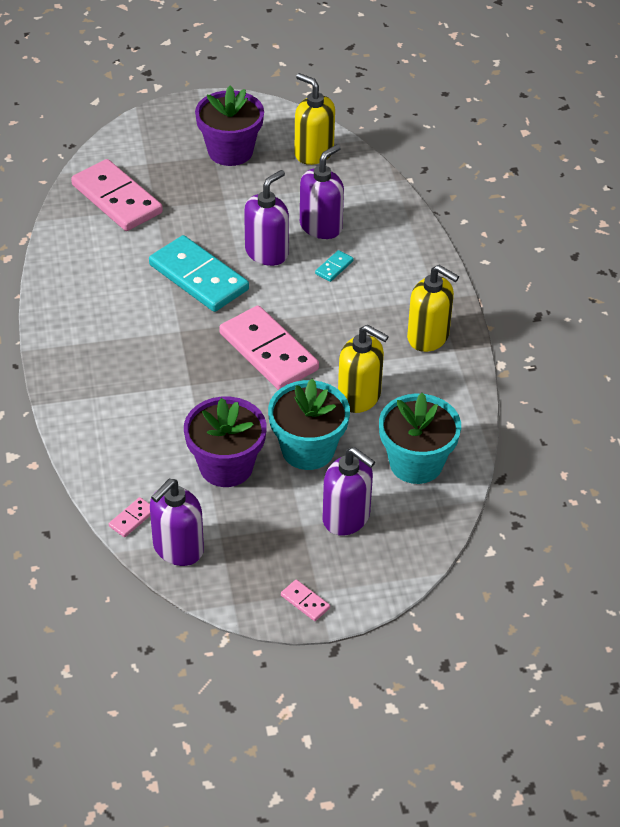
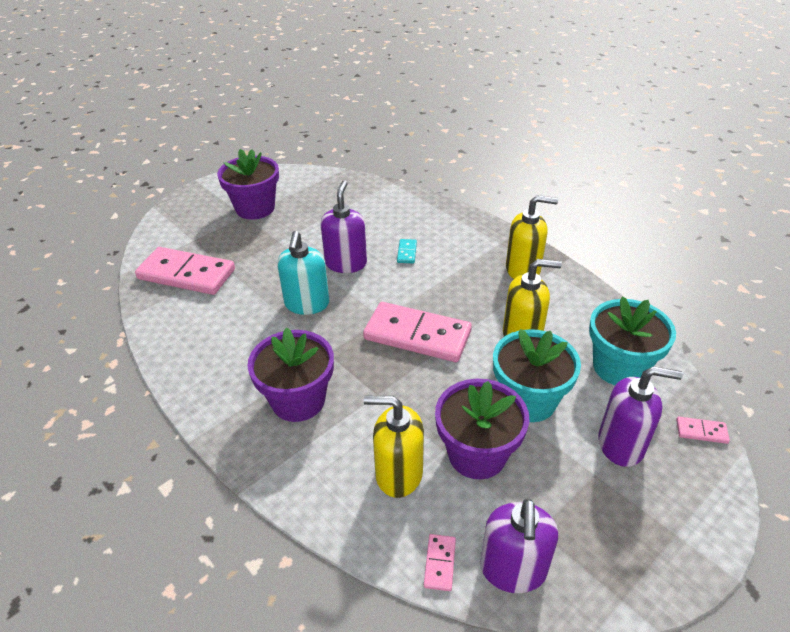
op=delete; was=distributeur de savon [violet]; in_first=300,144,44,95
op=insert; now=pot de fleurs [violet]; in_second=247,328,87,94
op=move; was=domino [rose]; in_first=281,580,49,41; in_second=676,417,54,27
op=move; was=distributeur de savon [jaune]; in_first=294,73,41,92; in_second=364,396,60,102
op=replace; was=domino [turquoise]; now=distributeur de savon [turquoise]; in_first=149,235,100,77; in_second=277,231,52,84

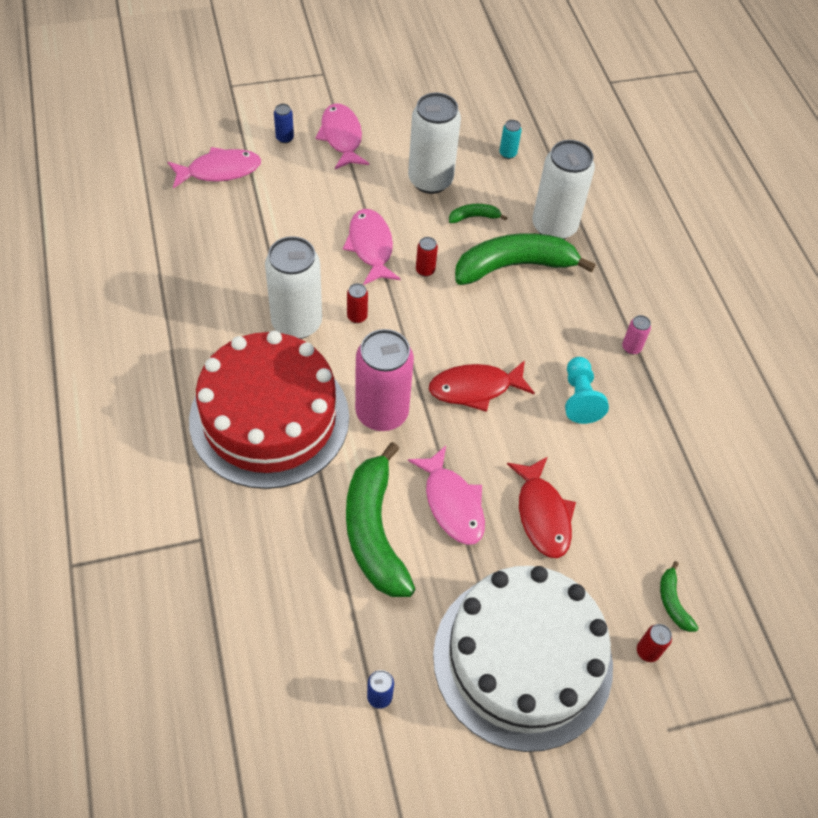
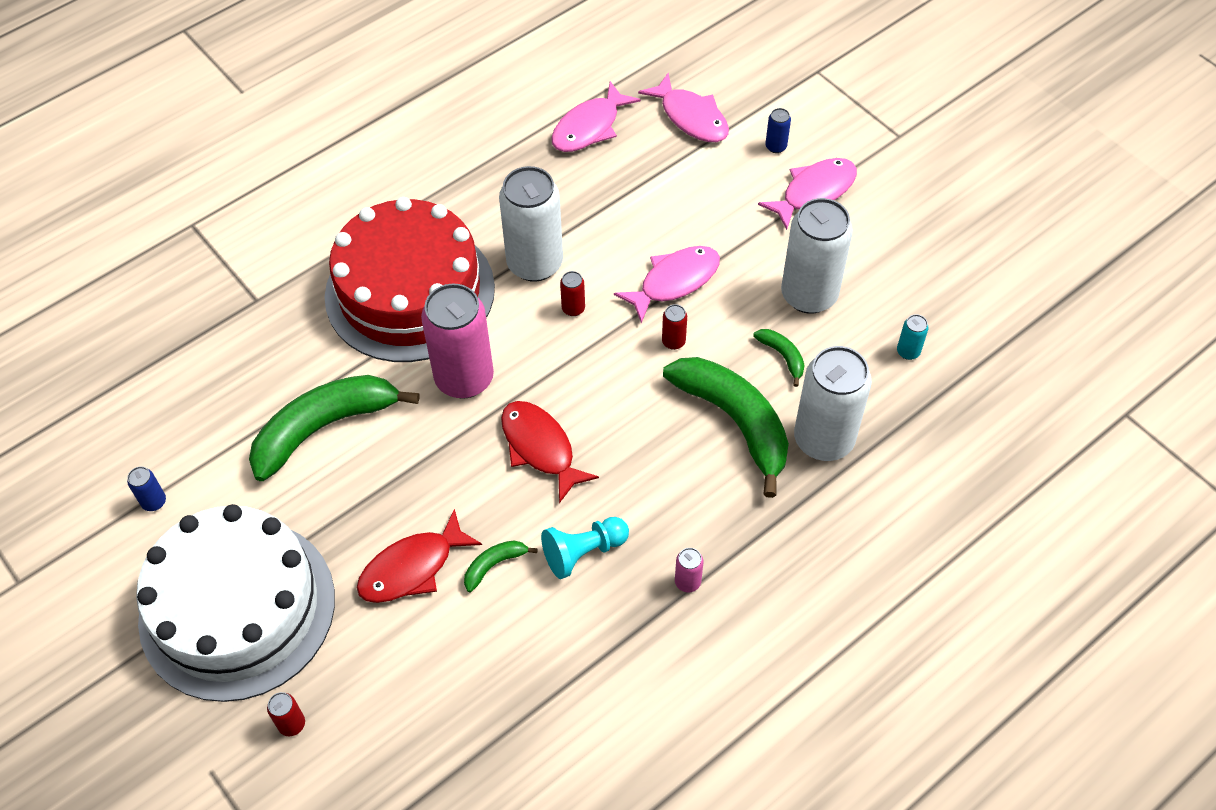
op=move; was=poisson [rose]; in_first=408,446,77,99; in_second=551,81,90,71
op=move; was=banane [vert]; in_first=660,561,38,71; in_second=464,540,74,52

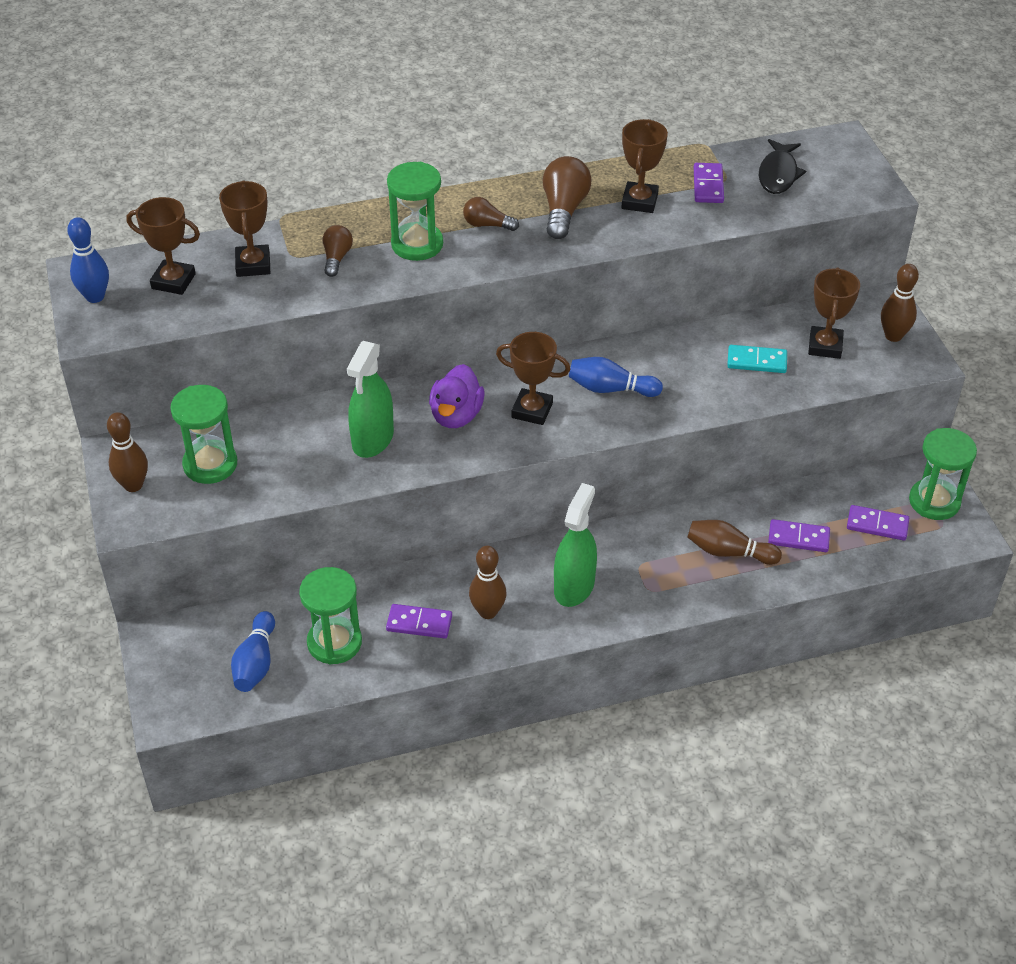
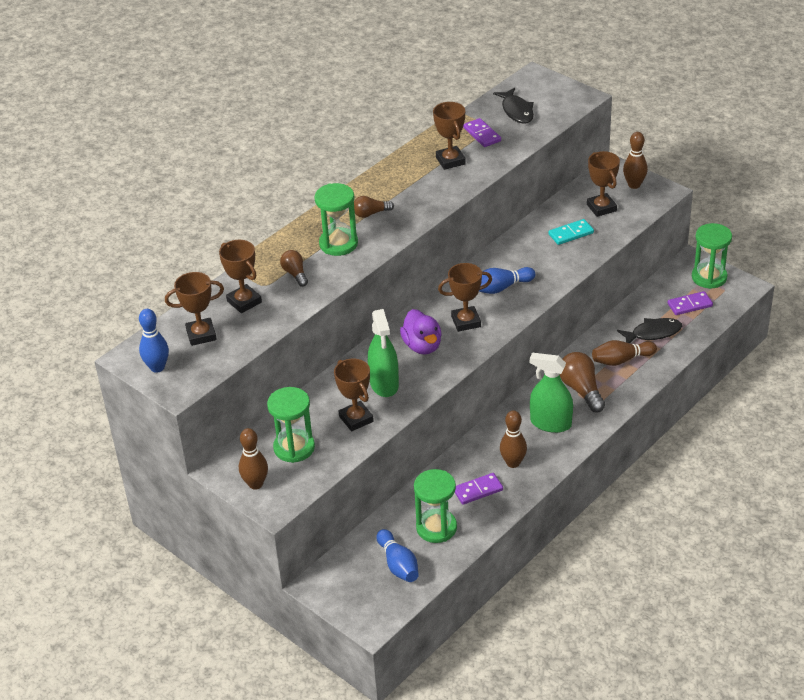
op=insert; now=trophée [marron]; in_second=334,358,40,73
op=move; was=ampoule [marron]; in_first=543,156,49,83; in_second=560,352,45,60
op=replace; was=domino [violet]; now=poisson [noir]; in_first=768,519,62,33; in_second=617,318,65,25
op=rotate; was=vaporisateur [vert]; in_first=554,483,43,124; in_second=530,353,43,80; clockwise=-60

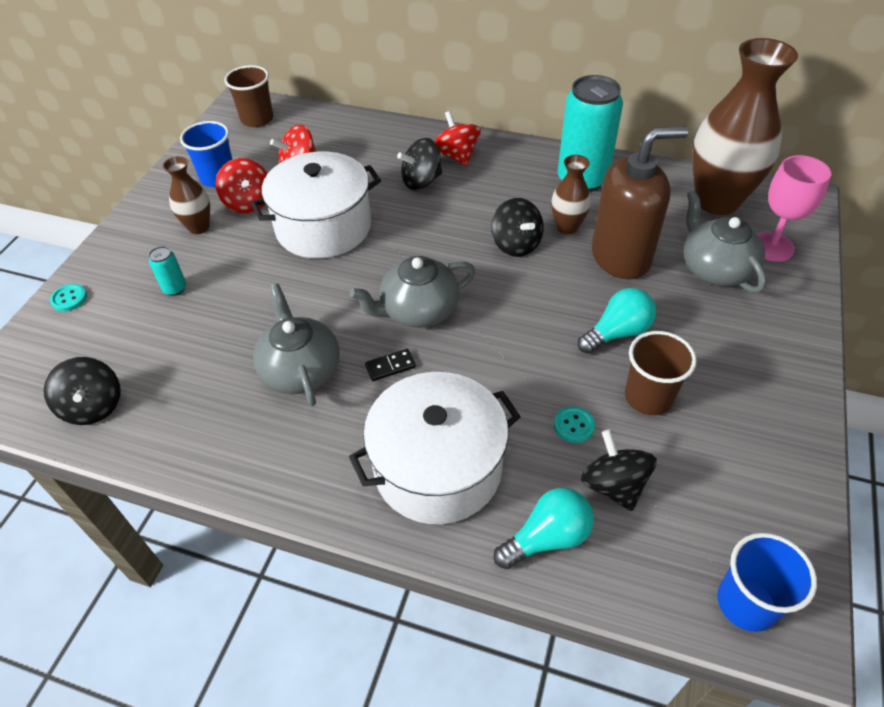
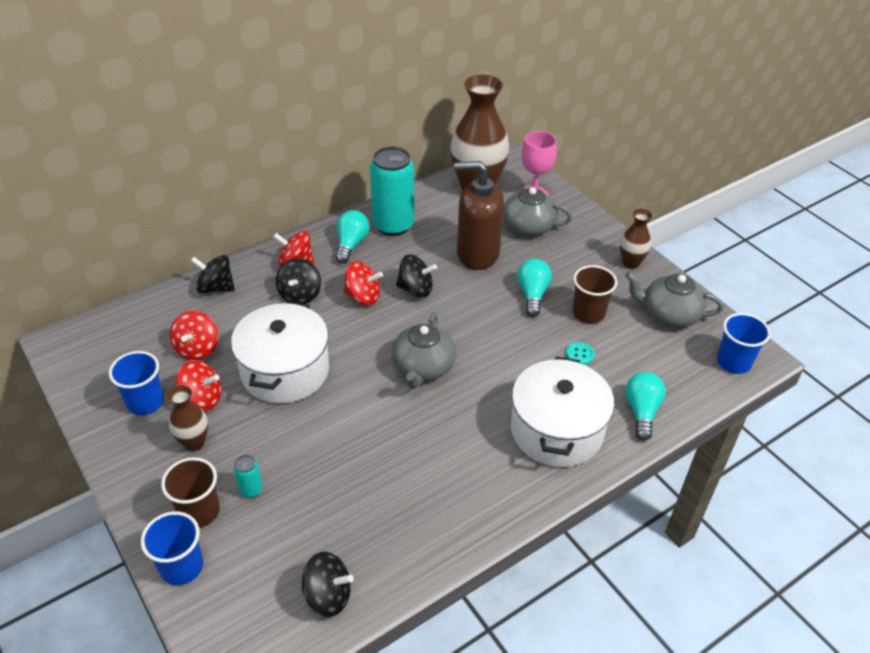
op=delete; was=domino [noir]; in_first=365,349,51,32
op=insert; now=ampoule [turquoise]; in_second=336,210,33,54
op=insert; now=toupie [rouge]; in_second=343,261,40,44
op=move; was=gobelet [marron]; in_first=224,65,49,62; in_second=161,457,59,71
op=move; was=théière [gris]; in_first=253,284,87,122; in_second=625,272,99,55
op=move; was=vase [marron]; in_first=551,155,40,79; in_second=620,209,32,60
op=move; was=toupie [noir]; in_first=581,429,76,82; in_second=191,255,44,38
op=replace; was=bouton [turquoise]; now=gobelet [bleu]; in_first=50,284,37,27; in_second=141,511,62,74
op=rotate; was=distributeur de savon [marron]; in_first=592,126,96,153; in_second=454,161,50,109; clockwise=-105

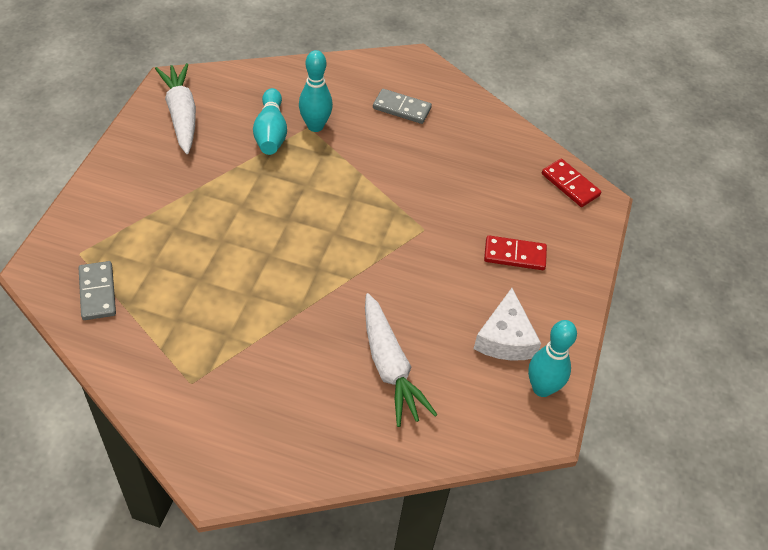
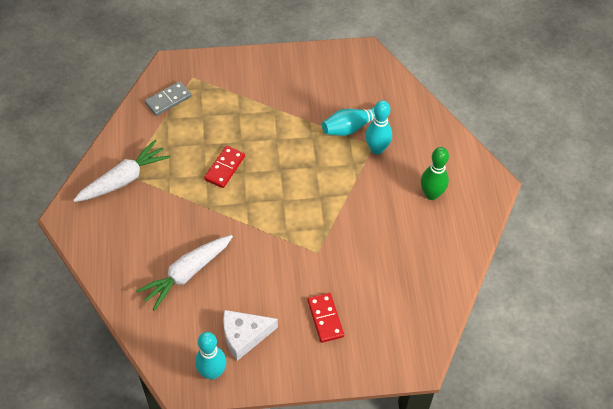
op=move; was=carotte [blanc]; in_first=155,63,41,91; in_second=73,140,98,62
op=move; was=domino [rouge]; in_first=542,159,59,48; in_second=204,146,41,42
op=replace; was=domino [gris]; now=quille [vert]; in_first=373,89,59,35; in_second=421,147,28,53

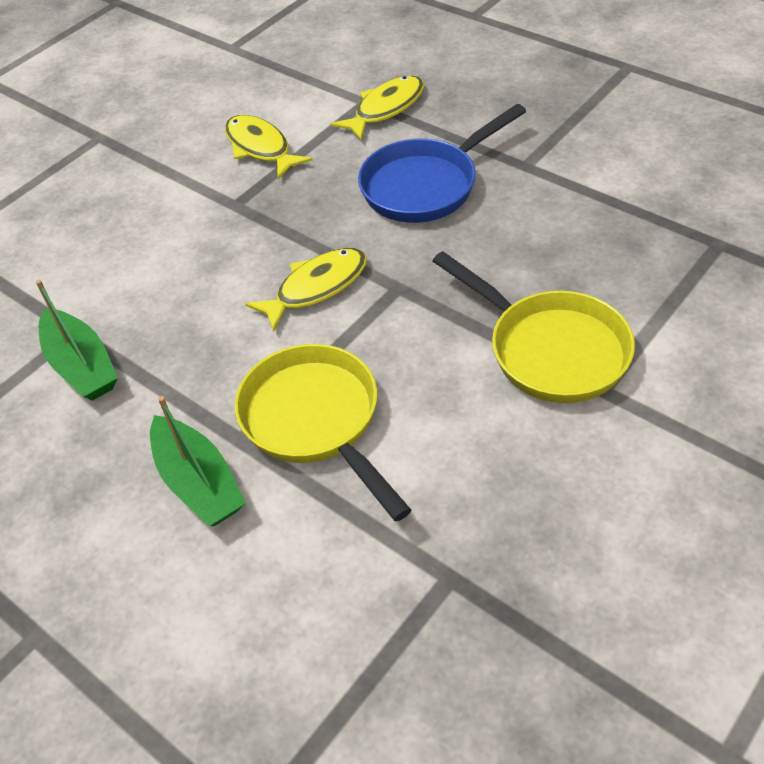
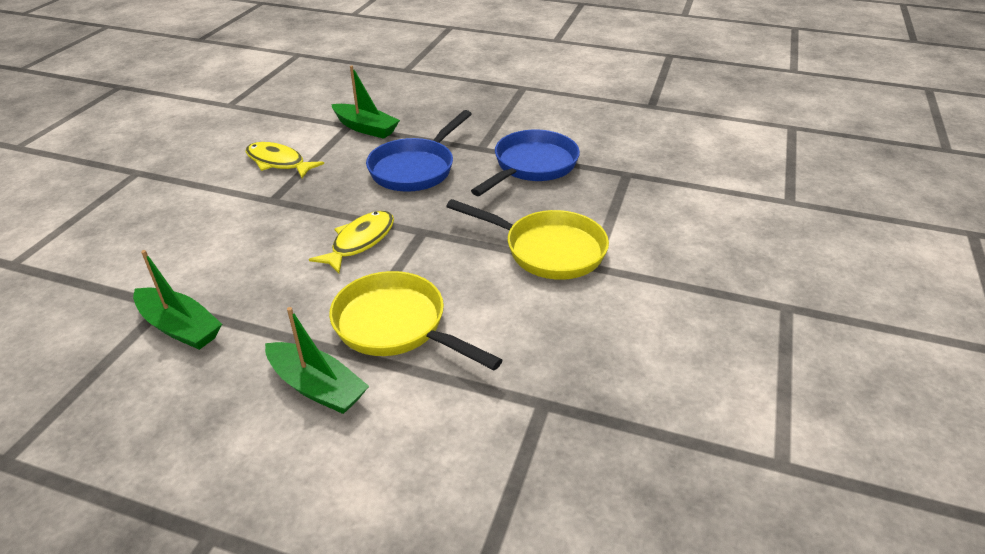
op=insert; now=poêle [bleu]; in_second=471,130,109,66
op=replace; was=poisson [jaune]; now=bateau [vert]; in_first=331,76,93,64; in_second=331,65,69,74

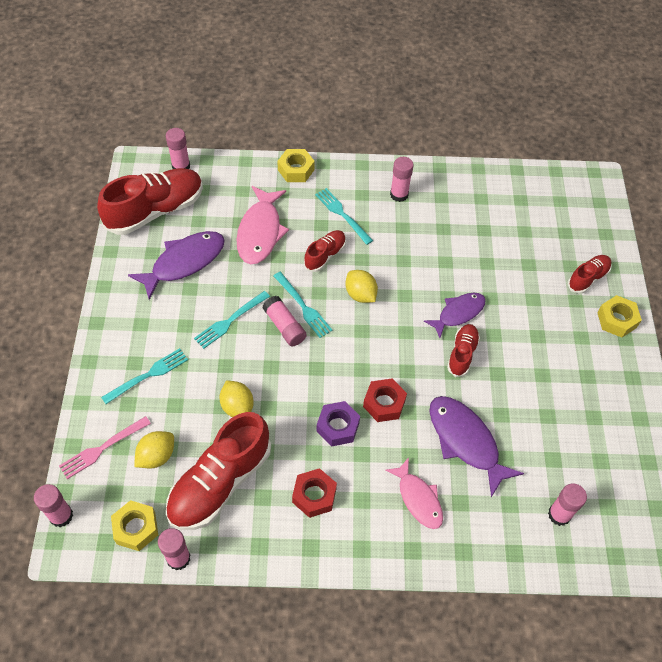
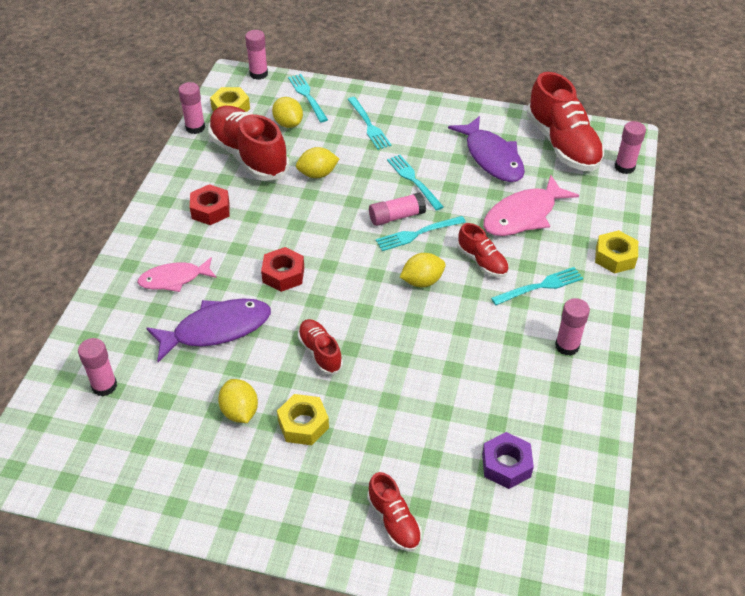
op=delete; was=poisson [violet]; in_first=424,293,62,45
op=insert; now=citron [jaune]; in_second=218,379,40,44
op=move; was=écrou [violet]; in_first=317,401,43,46; in_second=482,432,52,57
op=move; was=écrou [jaune]; in_first=597,295,45,43; in_second=277,394,52,51
op=recolor; was=fourchette [rose]; now=fourchette [turquoise]; in_first=59,416,92,63; in_second=288,74,40,48
op=rotate; was=poisson [rose]; in_first=236,186,53,78; in_second=483,175,96,61; clockwise=-60
op=rotate; was=chaussure [rouge]; in_first=447,324,33,53; in_second=298,319,45,55; clockwise=-150

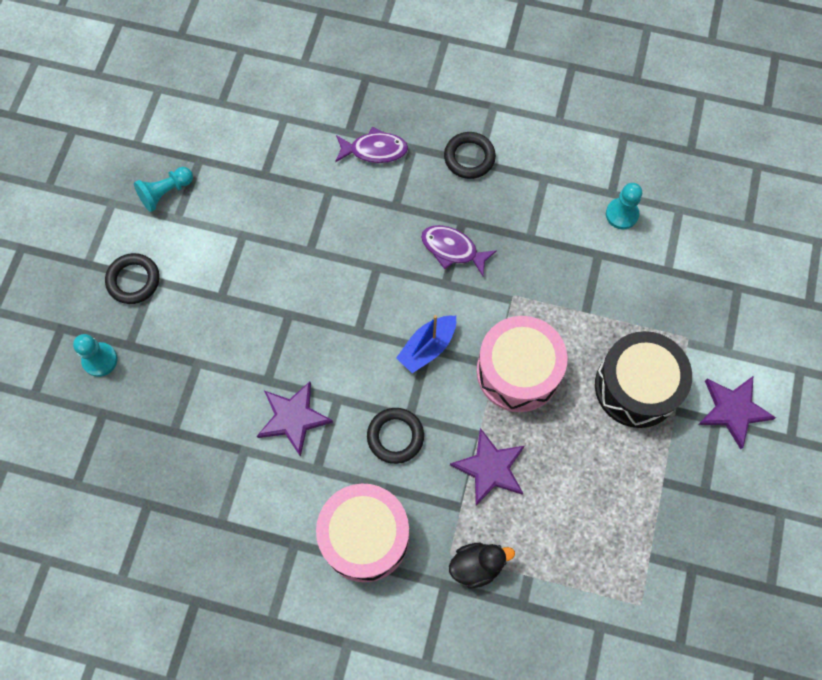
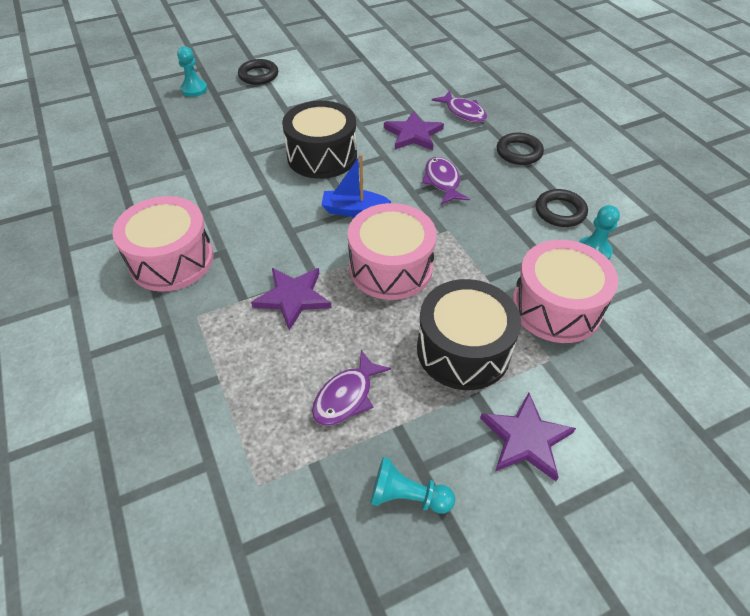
op=delete; was=canard [noir]; in_first=449,543,66,45
op=insert; now=tambour [noir]; in_second=282,101,75,78
op=insert; now=poisson [violet]; in_second=312,350,79,76
op=insert; now=tambour [rose]; in_second=512,240,106,103
op=move; was=pion [turquoise]; in_first=134,167,59,45; in_second=370,457,85,57
op=move; was=étoile [violet]; in_first=257,382,76,75; in_second=384,111,60,39
op=move; was=anneau [noir]; in_first=367,408,57,56; in_second=536,189,52,38

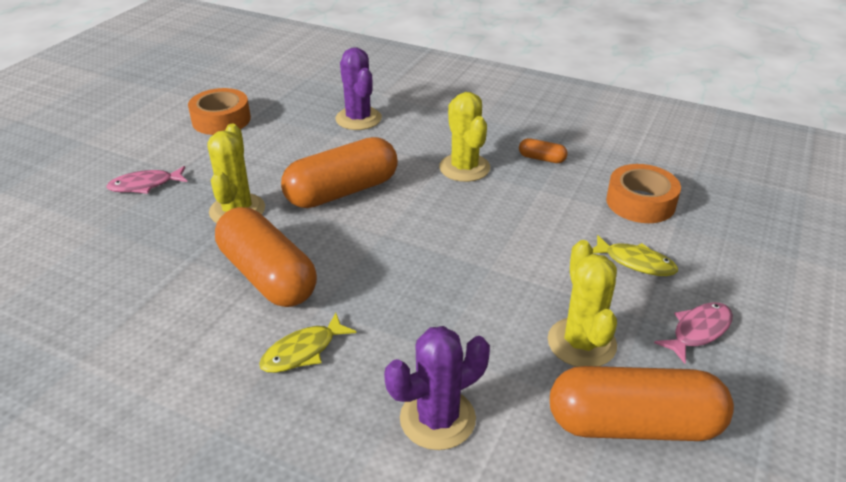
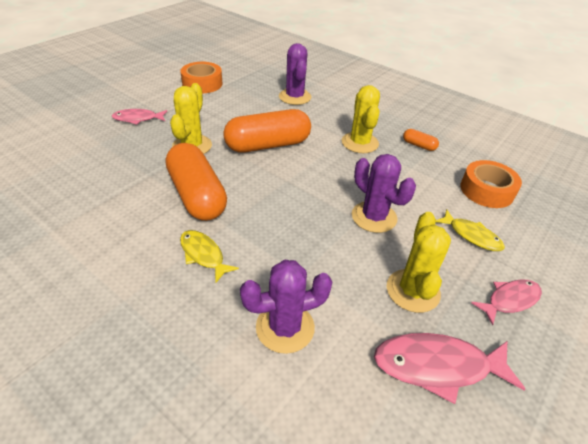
op=insert; now=cactus [violet]; in_second=352,154,64,79
op=replace; was=gélule [orange]; now=poisson [rose]; in_first=550,366,184,75; in_second=374,333,151,71
op=rotate; was=poisson [jaune]; in_first=259,313,97,60; in_second=180,230,59,52; clockwise=75

